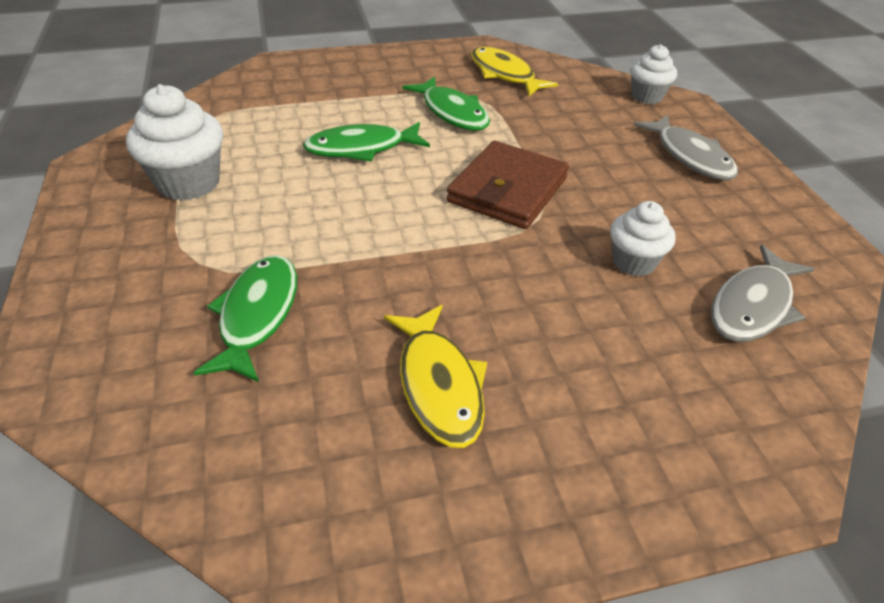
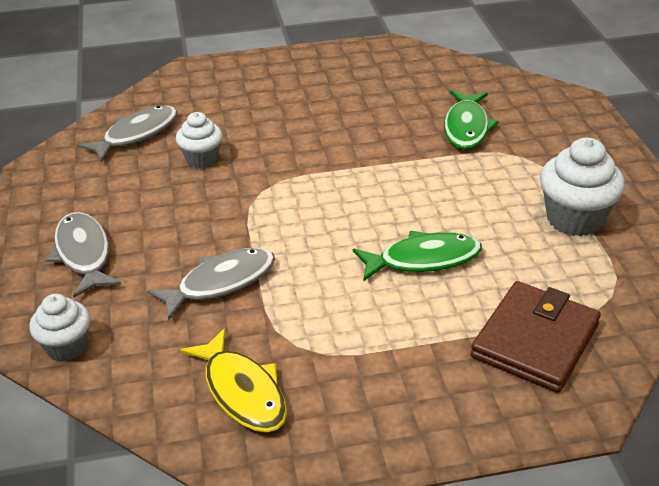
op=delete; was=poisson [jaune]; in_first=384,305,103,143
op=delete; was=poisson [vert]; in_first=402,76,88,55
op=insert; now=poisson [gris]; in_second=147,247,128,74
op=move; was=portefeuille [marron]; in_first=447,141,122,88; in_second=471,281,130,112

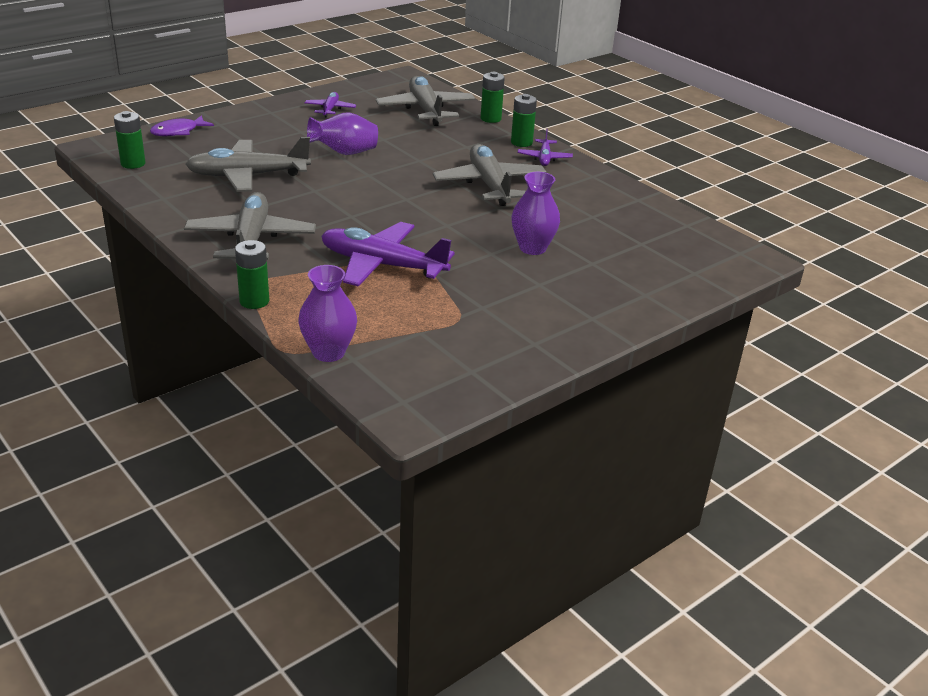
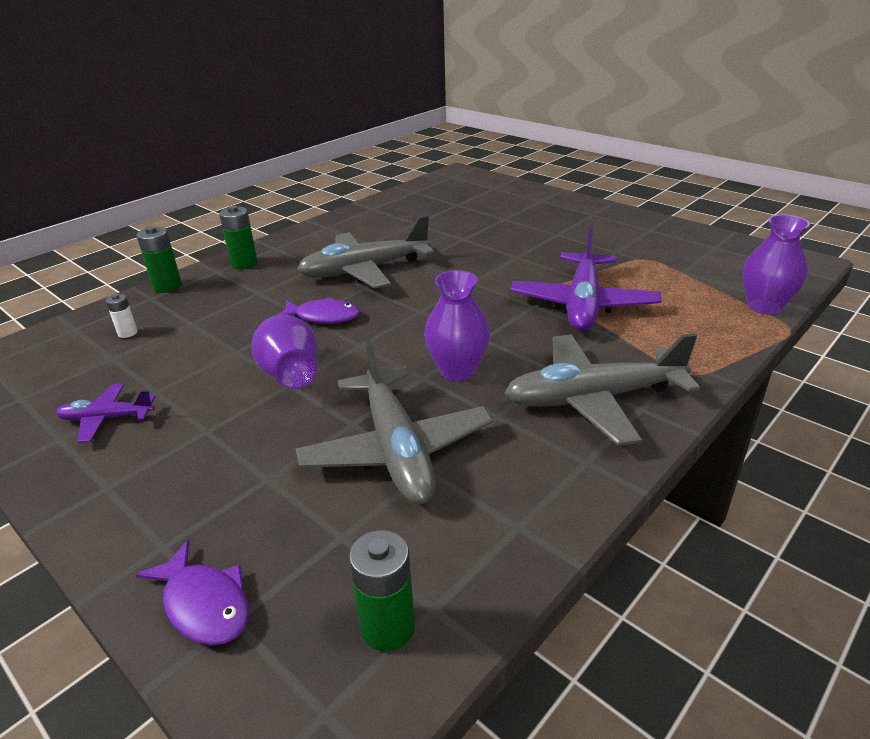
op=delete; was=pile [vert]; in_first=235,240,34,69
op=delete; was=avion [violet]; in_first=518,129,55,37
op=insert; now=poisson [violet]; in_second=275,297,85,27
op=move; was=vase [violet]; in_first=511,172,49,83; in_second=424,270,66,111
op=replace; was=avion [gris]; now=pile [blanc]; in_first=376,76,100,50; in_second=106,294,32,44

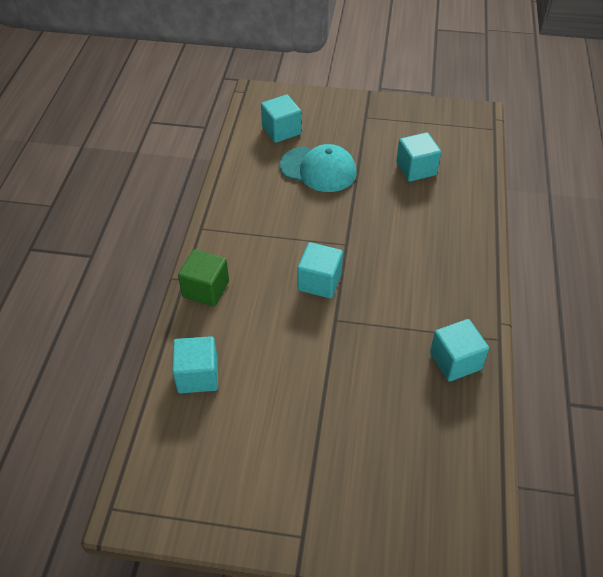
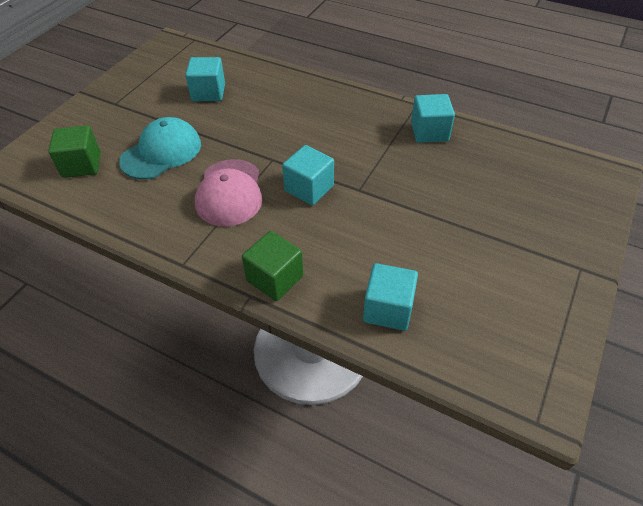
op=insert; now=casquette [rose]; in_second=195,159,67,68
op=recolor; was=cube [turquoise]; now=cube [vert]; in_first=261,95,40,48; in_second=48,125,53,53

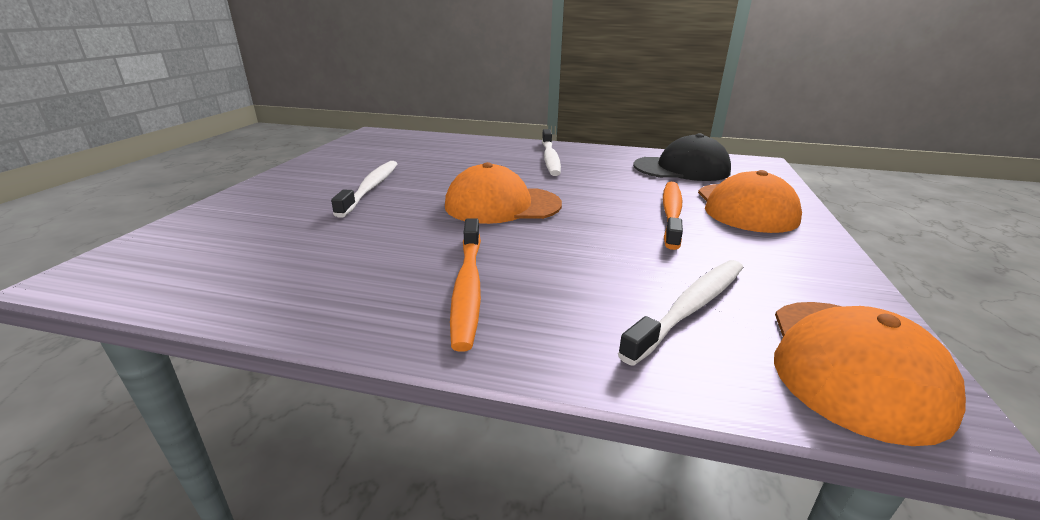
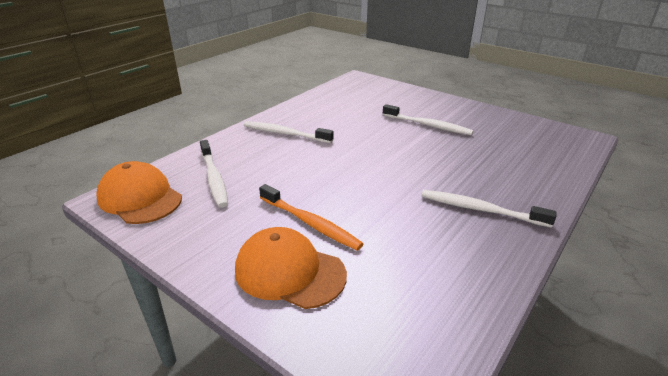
op=delete; was=casquette [orange]; in_first=445,162,117,62
op=delete; was=casquette [noir]; in_first=633,133,98,48
op=recolor; was=brosse à dents [orange]; now=brosse à dents [blanc]; in_first=450,218,31,134; in_second=244,121,90,22

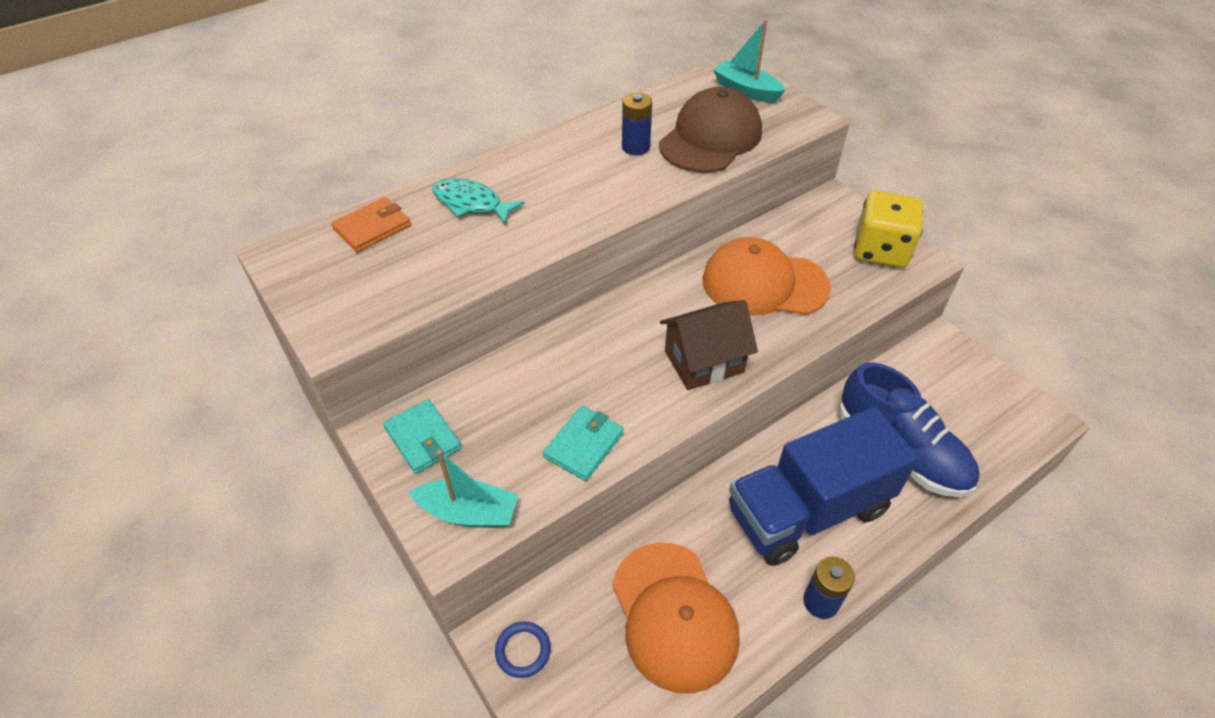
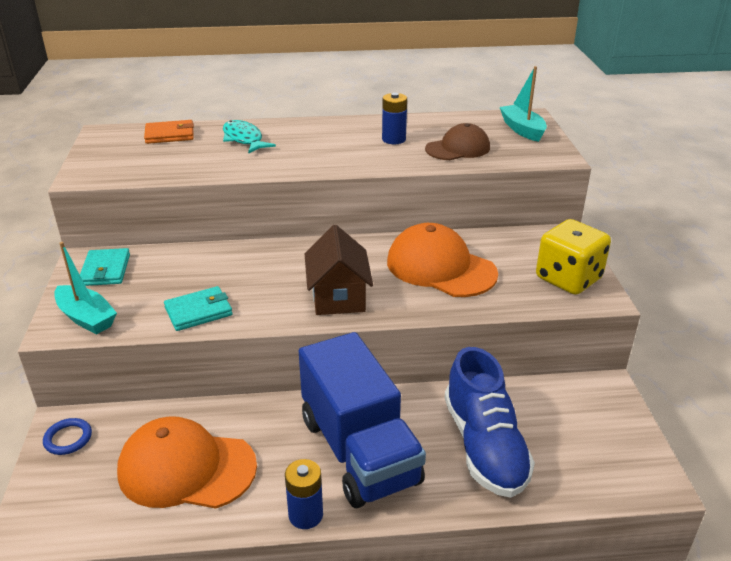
op=rotate; was=casquette [orange]; in_first=612,542,128,152; in_second=117,416,140,92; clockwise=90
op=rotate; was=maison [marron]; in_first=660,300,98,90; in_second=305,225,68,90; clockwise=75
op=rotate; was=camion [bleu]; in_first=729,407,190,159; in_second=299,332,127,176; clockwise=-120
op=resize; was=casquette [marron]; in_first=659,87,103,86; in_second=425,123,65,37; ratio=0.64

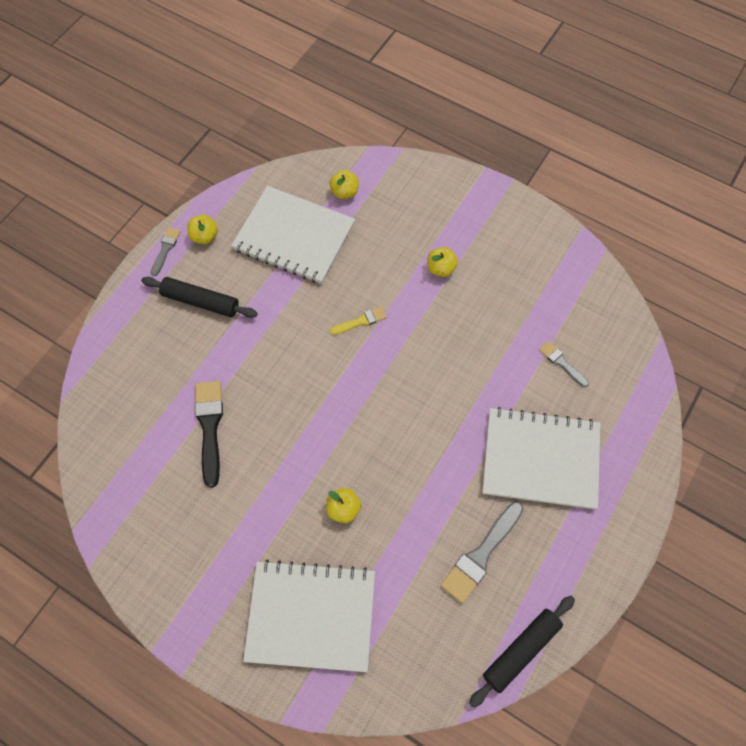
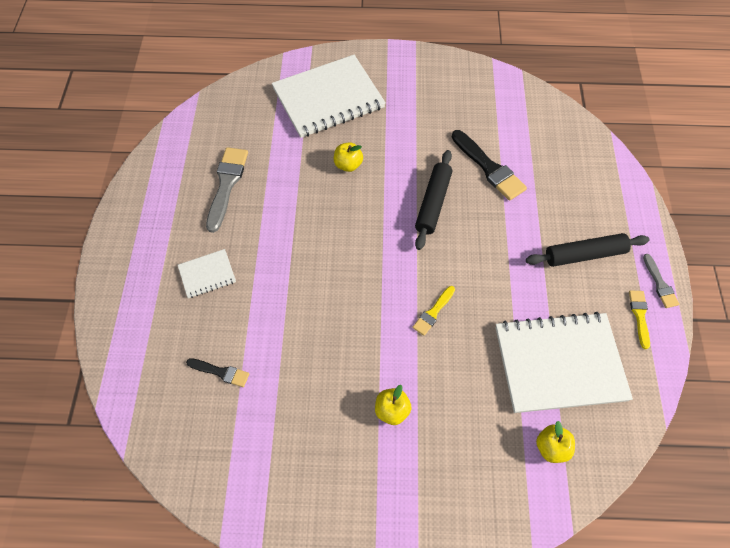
op=move; was=rouleau à pâtisserie [noir]; in_first=469,596,106,111; in_second=415,150,37,100
op=replace; was=pomme [jaune]; now=pinceau [jaune]; in_first=187,215,31,29; in_second=629,290,21,59
op=recolor; was=pinceau [gris]; now=pinceau [noir]; in_first=539,341,50,46; in_second=186,358,63,29
op=resize; was=carnet [blanc]; in_first=482,407,119,102; in_second=178,249,58,49; ratio=0.46

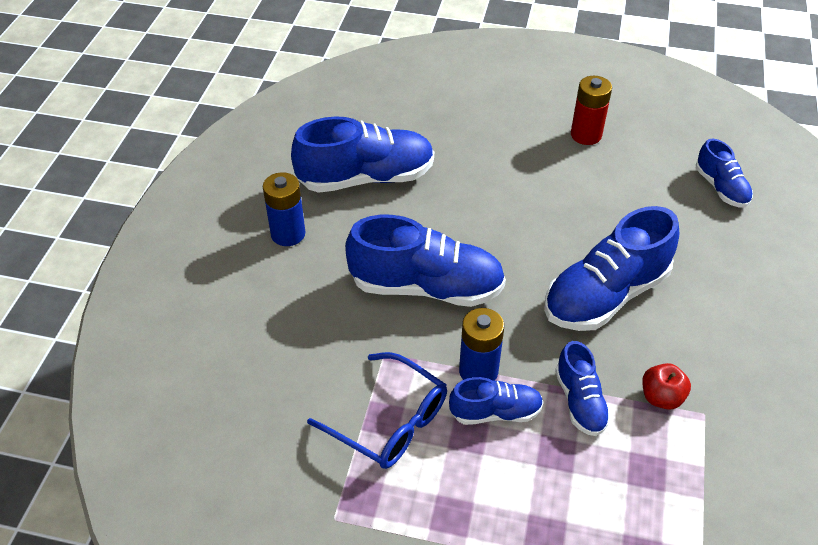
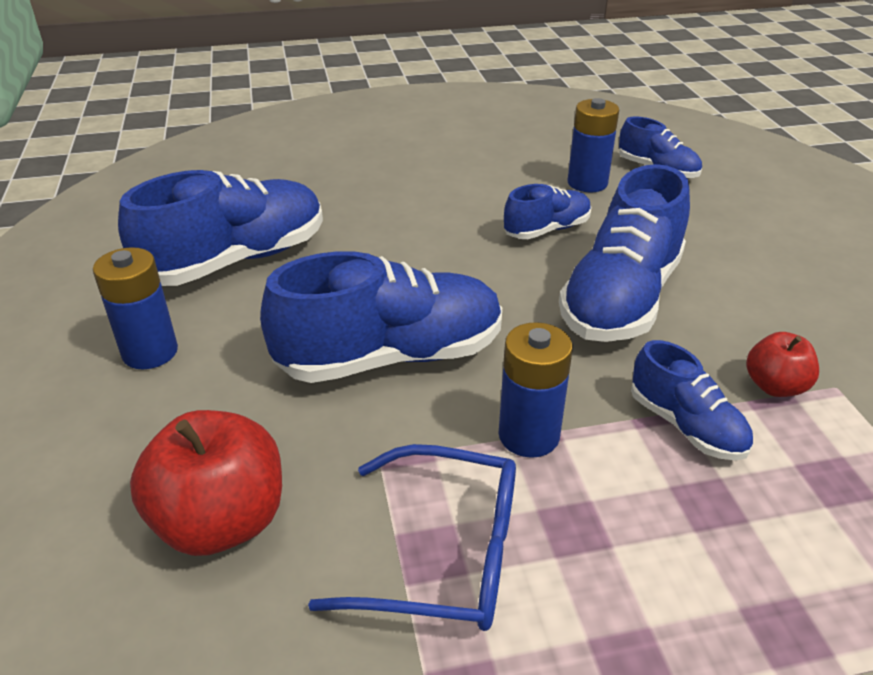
op=delete; was=pile [rouge]; in_first=571,76,41,69
op=insert; now=pomme [rouge]; in_second=130,410,152,146
op=insert; now=pile [bleu]; in_second=568,98,51,94
op=move; was=chaussure [bleu]; in_first=449,377,94,48; in_second=504,184,88,55

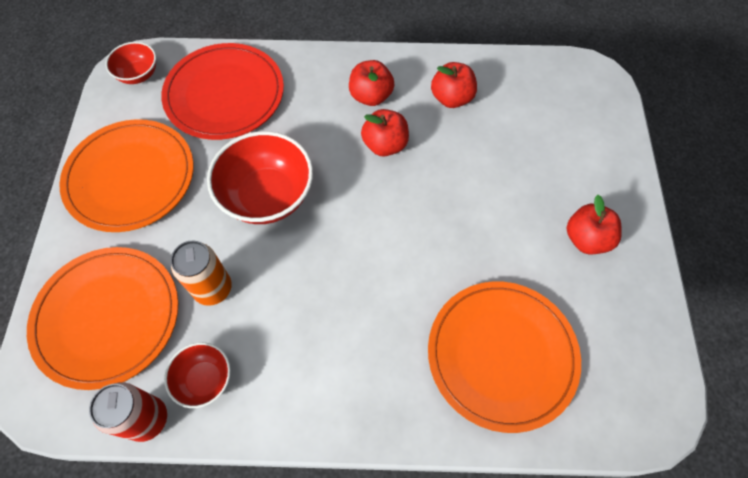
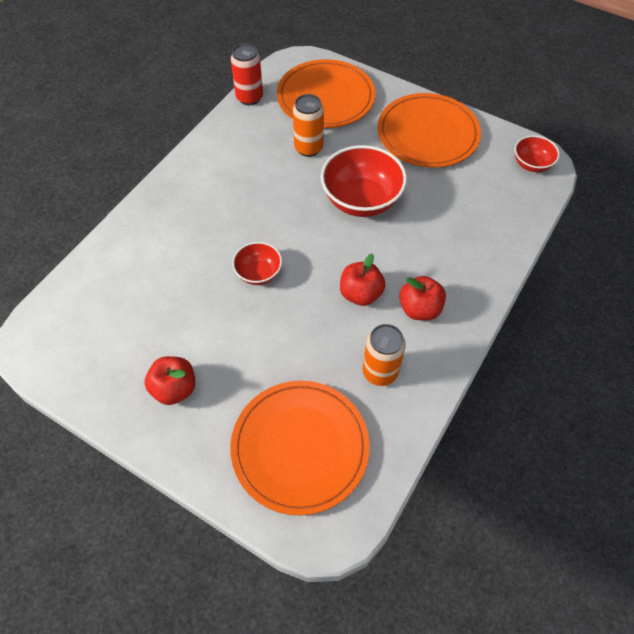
op=delete; was=assiette [rouge]; in_first=161,43,123,97
op=move; was=bol [rouge]; in_first=164,342,67,66; in_second=232,242,50,43
op=move; was=assiette [orange]; in_first=428,281,153,152; in_second=230,381,140,134
op=replace; was=pomme [rouge]; now=canette [orange]; in_first=431,62,46,46; in_second=362,324,44,62

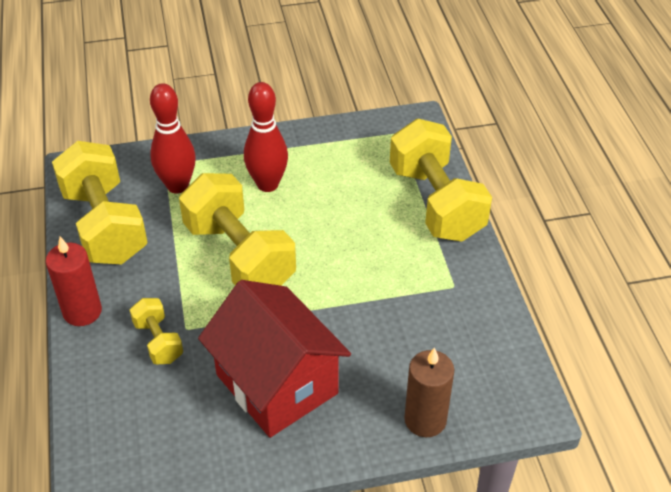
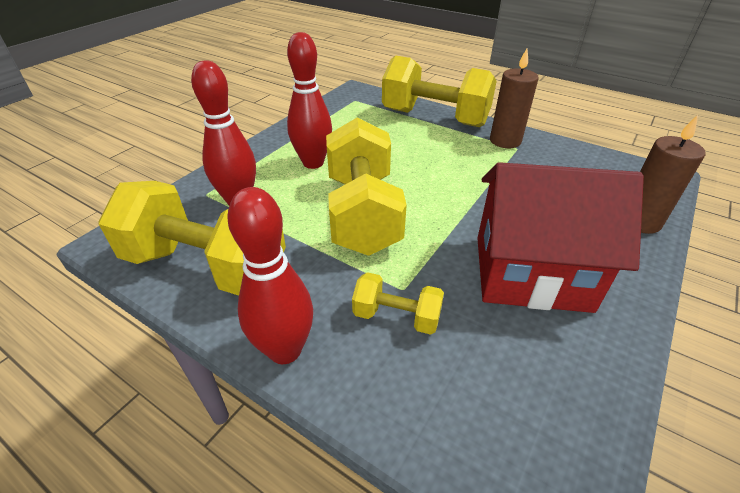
op=insert; now=bougie [marron]; in_second=490,49,48,99
op=replace; was=bougie [rouge]; now=quille [rouge]; in_first=46,237,56,89; in_second=227,187,86,177
op=rotate; was=haltère [jaune]; in_first=179,173,117,113; in_second=326,117,81,139; clockwise=75

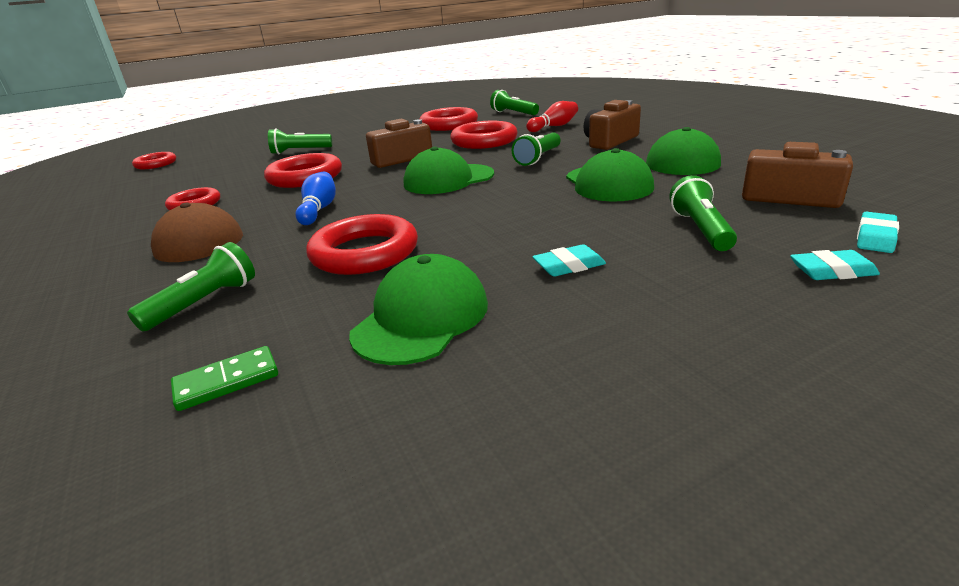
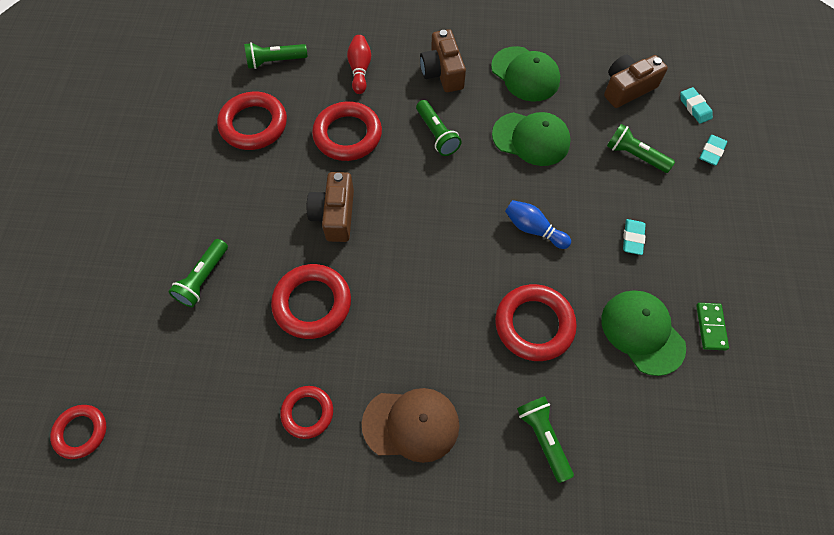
op=delete; was=casquette [vert]; in_first=404,147,90,47
op=move; was=domino [vert]; in_first=171,346,107,65; in_second=696,303,33,47
op=move; was=quille [bleu]; in_first=295,172,41,53; in_second=505,200,66,49

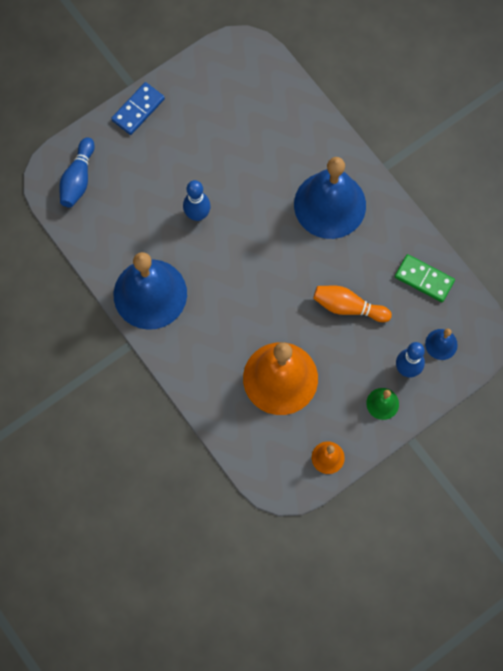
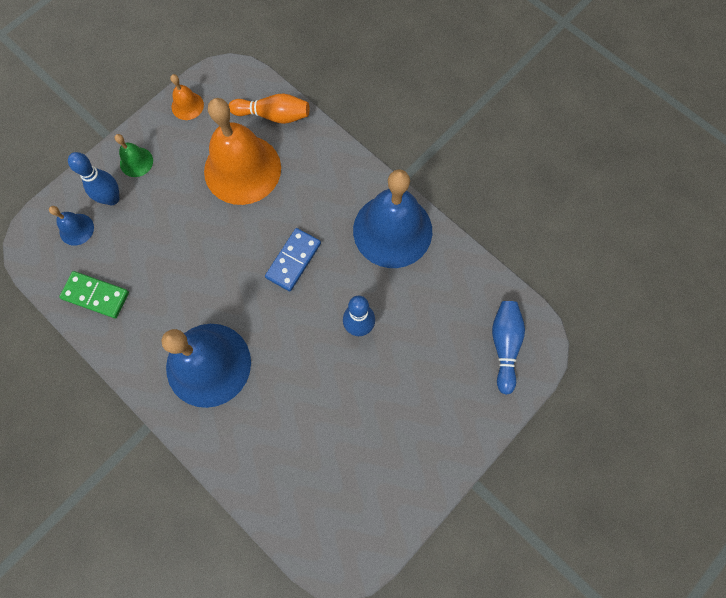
op=move; was=domino [bleu]; in_first=111,82,54,53; in_second=265,228,56,63
op=move; was=quille [orange]; in_first=313,286,79,36; in_second=229,94,80,30

